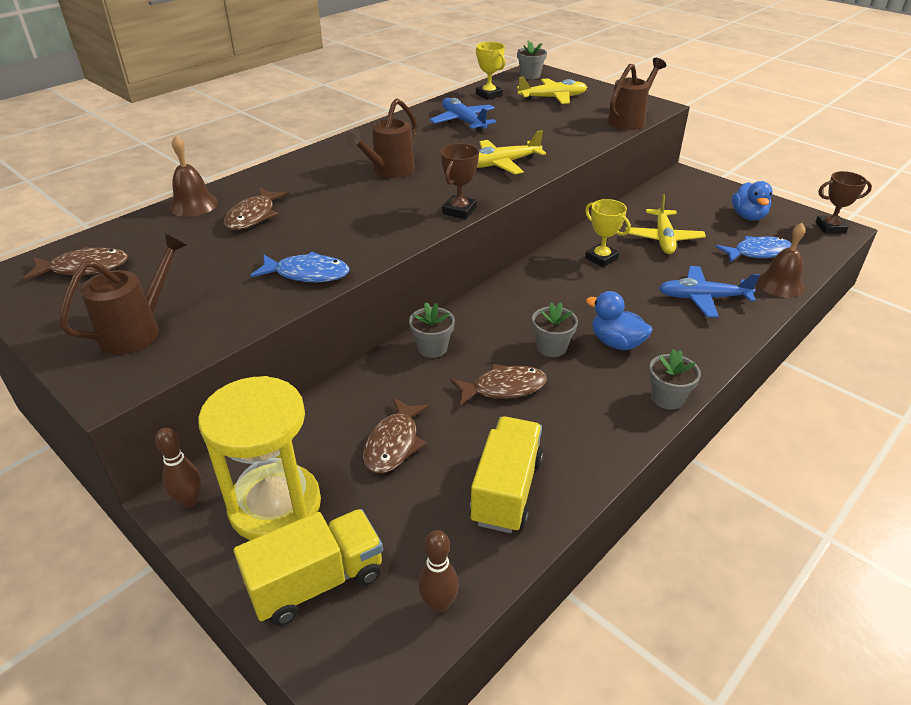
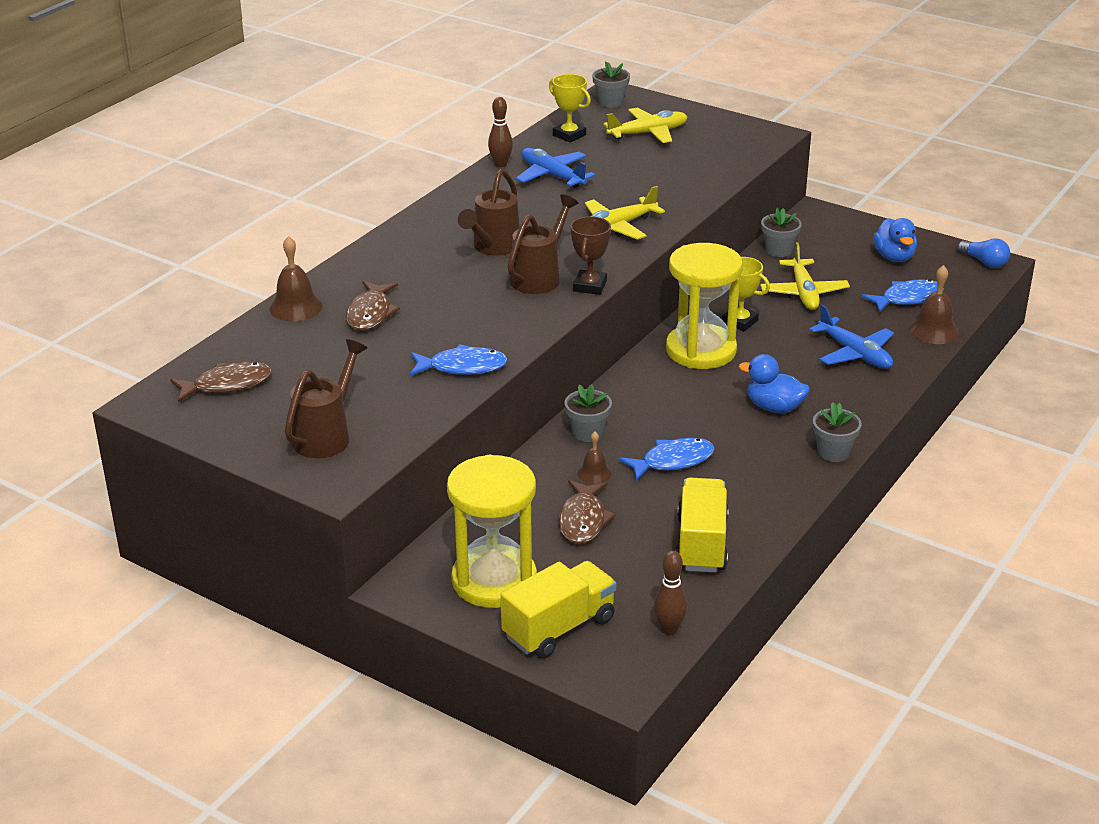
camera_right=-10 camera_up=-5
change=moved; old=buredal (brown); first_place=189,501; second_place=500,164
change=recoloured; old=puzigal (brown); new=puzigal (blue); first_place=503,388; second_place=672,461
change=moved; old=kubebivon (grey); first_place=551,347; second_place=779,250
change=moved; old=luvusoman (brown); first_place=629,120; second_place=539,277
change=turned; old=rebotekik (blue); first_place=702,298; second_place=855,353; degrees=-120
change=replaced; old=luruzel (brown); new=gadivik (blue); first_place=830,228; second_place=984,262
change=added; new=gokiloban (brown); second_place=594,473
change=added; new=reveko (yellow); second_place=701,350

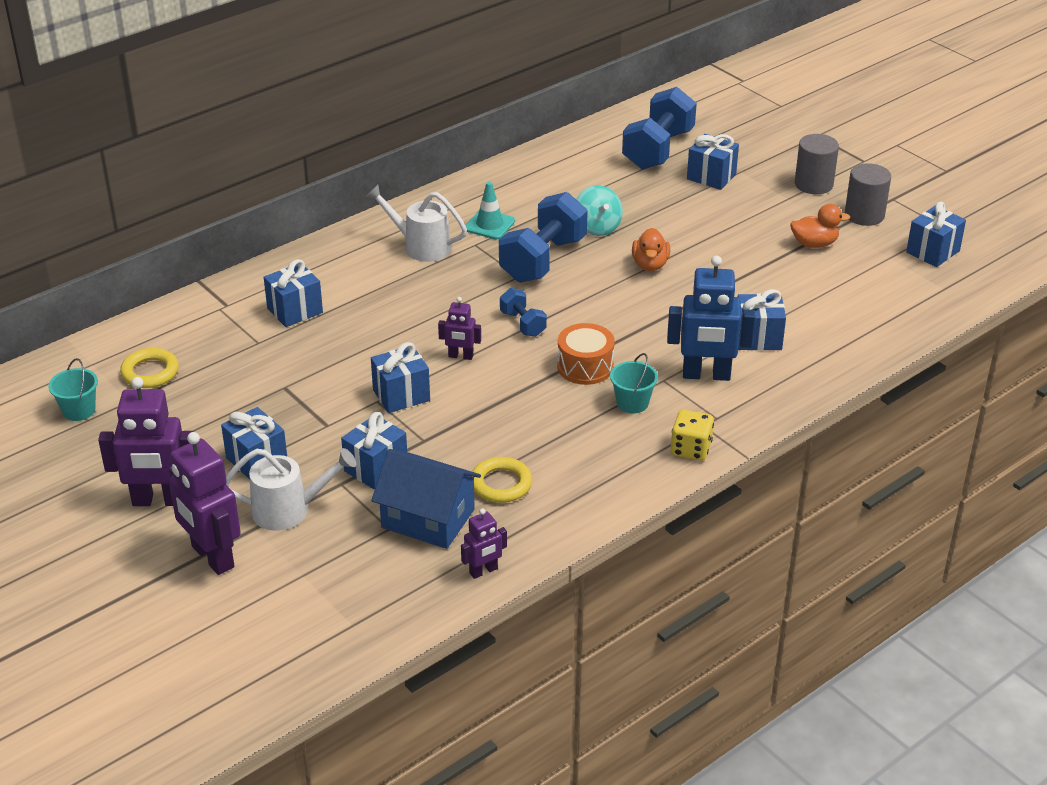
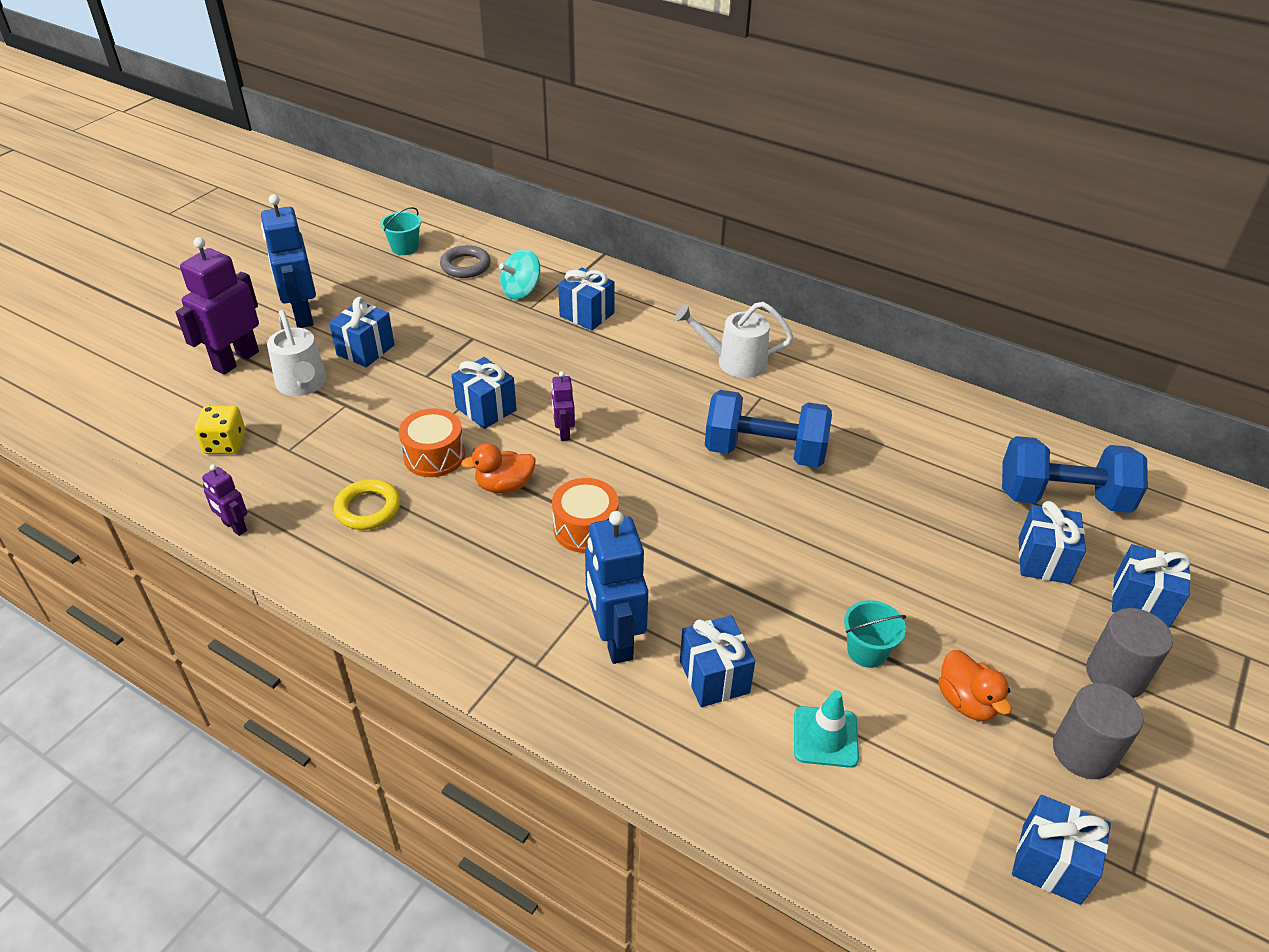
camera_right=70 camera_up=5
change=recoloured; old=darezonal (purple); new=darezonal (blue); first_place=159,501; second_place=302,315
change=recoloured; old=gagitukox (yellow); new=gagitukox (grey); first_place=150,372; second_place=465,266
change=moved; old=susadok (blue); first_place=376,468; second_place=1141,602
change=turned; old=luvusoman (white); first_place=420,246; second_place=733,362; degrees=-90
change=removed; old=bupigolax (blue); first_place=428,518
change=moved; old=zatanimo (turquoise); first_place=489,225; second_place=825,737
change=removed; old=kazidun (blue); first_place=523,324
change=moved; old=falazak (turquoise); first_place=597,227; second_place=521,291
change=moved; old=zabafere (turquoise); first_place=632,403; second_place=867,651
change=moved; old=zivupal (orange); first_place=650,265; second_place=504,485
change=moved; old=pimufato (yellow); first_place=691,449; second_place=225,444
change=added; new=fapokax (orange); second_place=434,456

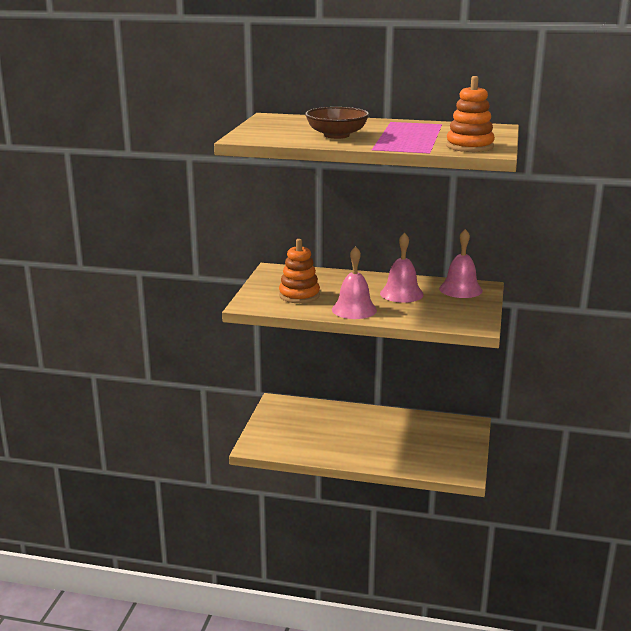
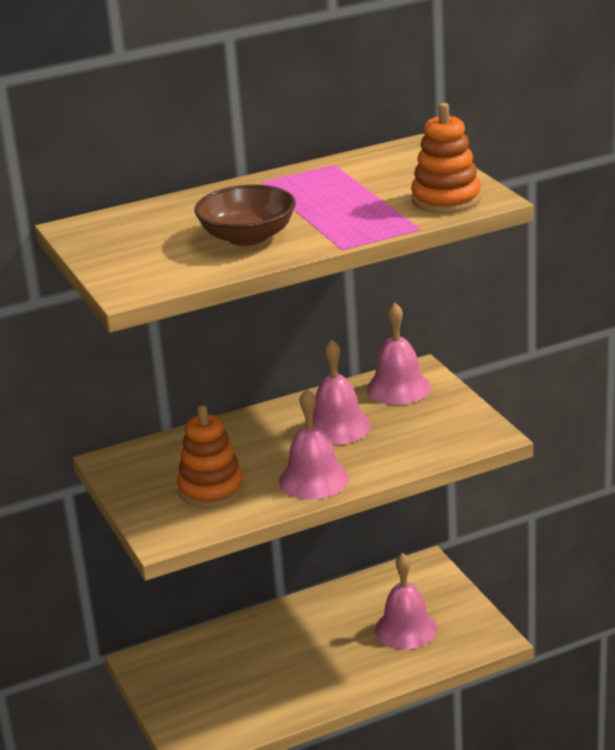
camera_right=-35 camera_up=5
change=added; new=gokiloban (pink); second_place=406,629

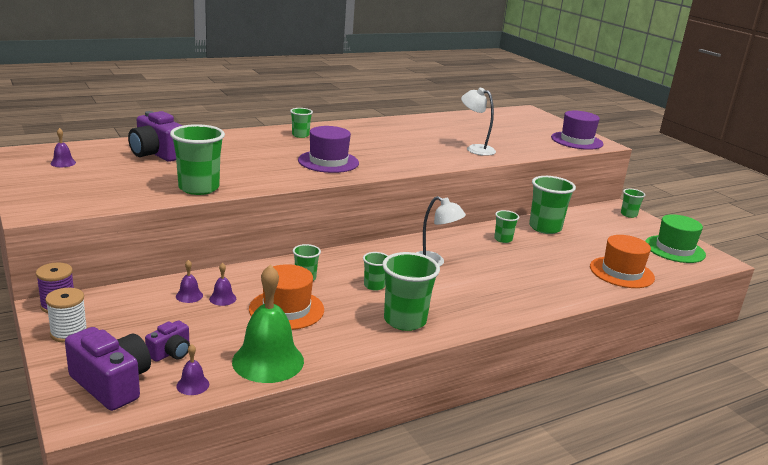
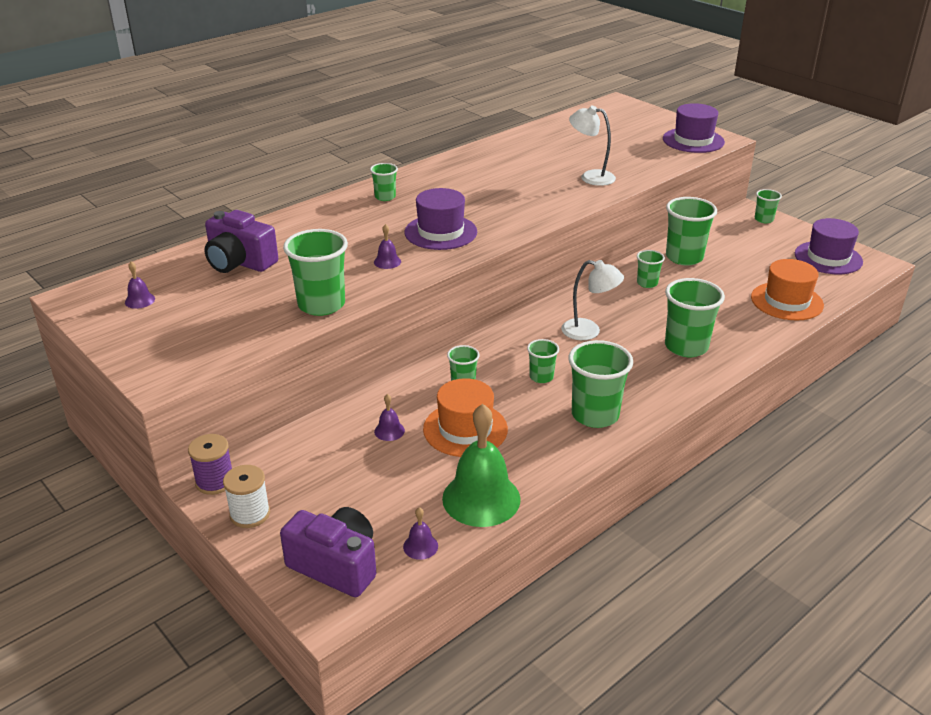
camera_right=-10 camera_up=10
change=removed; old=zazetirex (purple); first_place=170,352
change=moved; old=gokiloban (purple); first_place=189,296; second_place=387,262
change=recoloured; old=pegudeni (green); new=pegudeni (purple); first_place=674,249; second_place=828,258
change=added; new=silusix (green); second_place=686,347

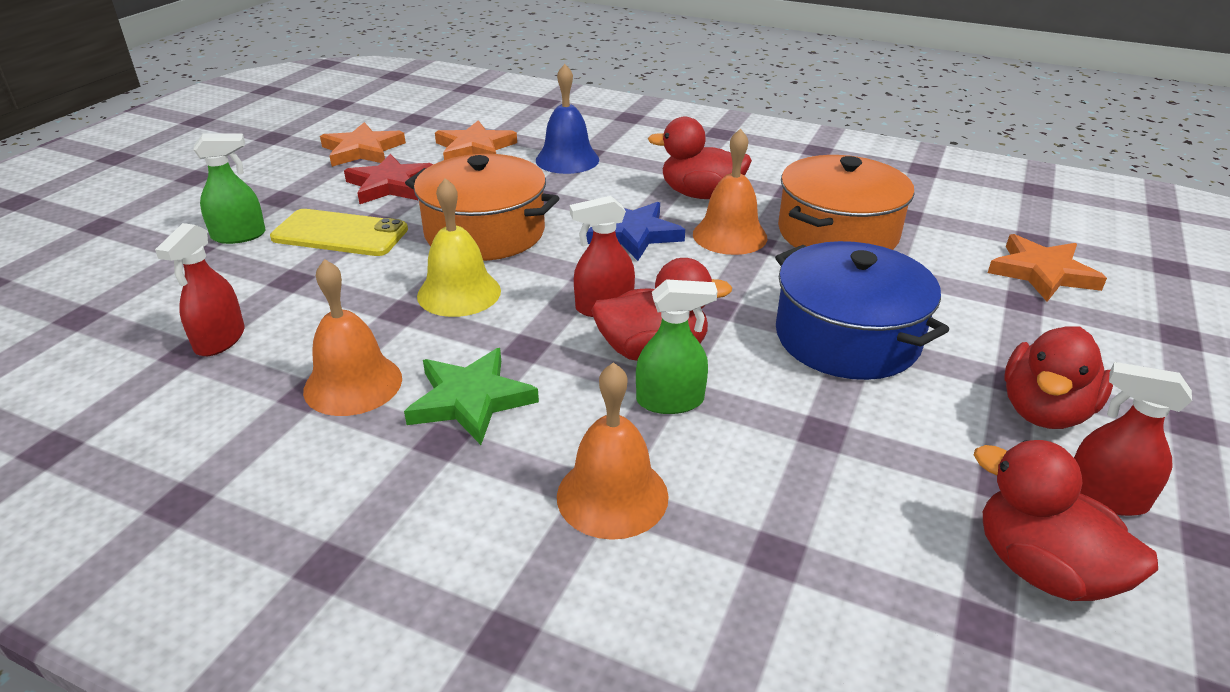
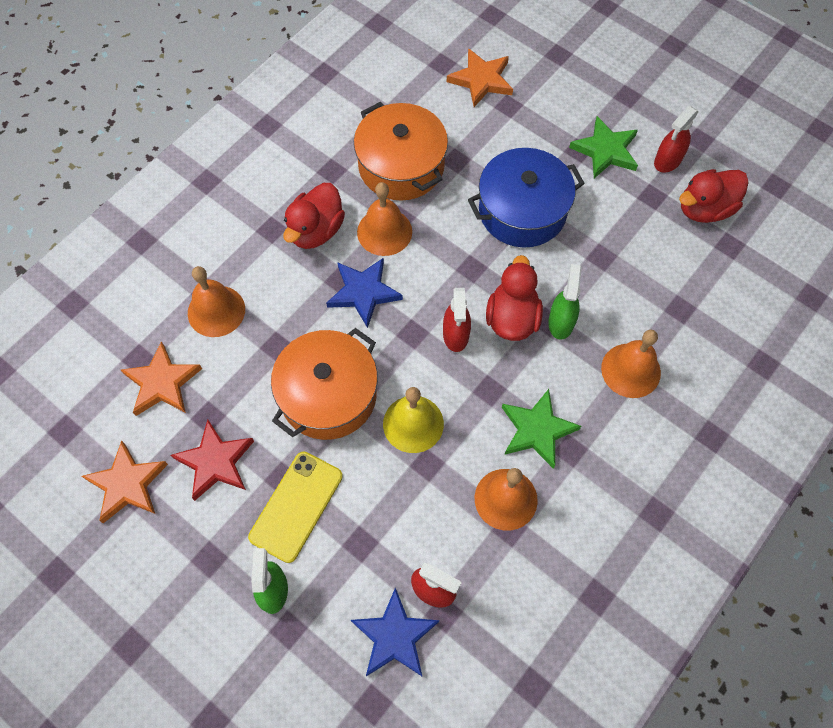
camera_right=-75 camera_up=30
change=recoloured; old=gokiloban (blue); new=gokiloban (orange); first_place=567,159; second_place=216,311
change=replaced; old=zivupal (red); new=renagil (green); first_place=1044,411; second_place=605,150
change=added; new=renagil (blue); second_place=395,636

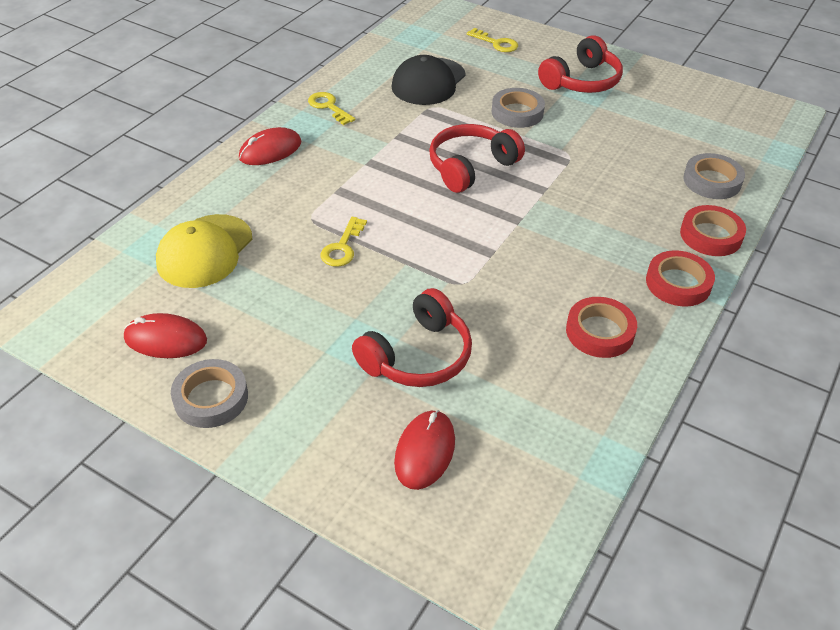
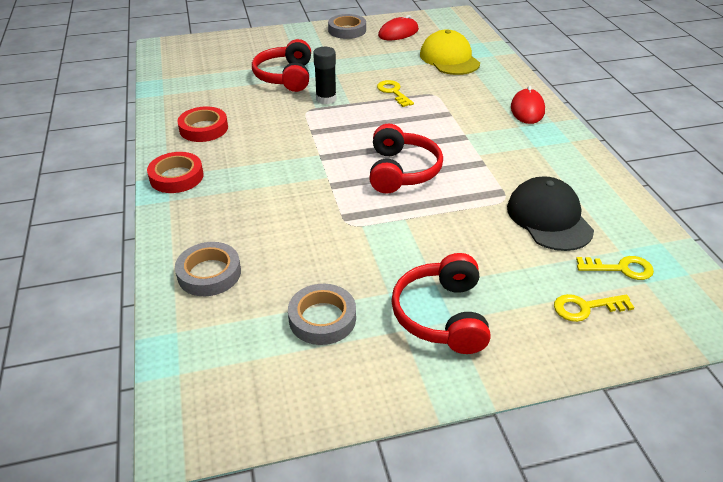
camera_right=135 camera_up=-5
change=moved; old=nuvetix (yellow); first_place=328,107; second_place=620,268
change=removed; old=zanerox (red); first_place=425,451
change=moved; old=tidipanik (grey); first_place=517,112; second_place=322,318
change=removed; old=tidipanik (red); first_place=711,235
change=added; new=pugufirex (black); second_place=326,99

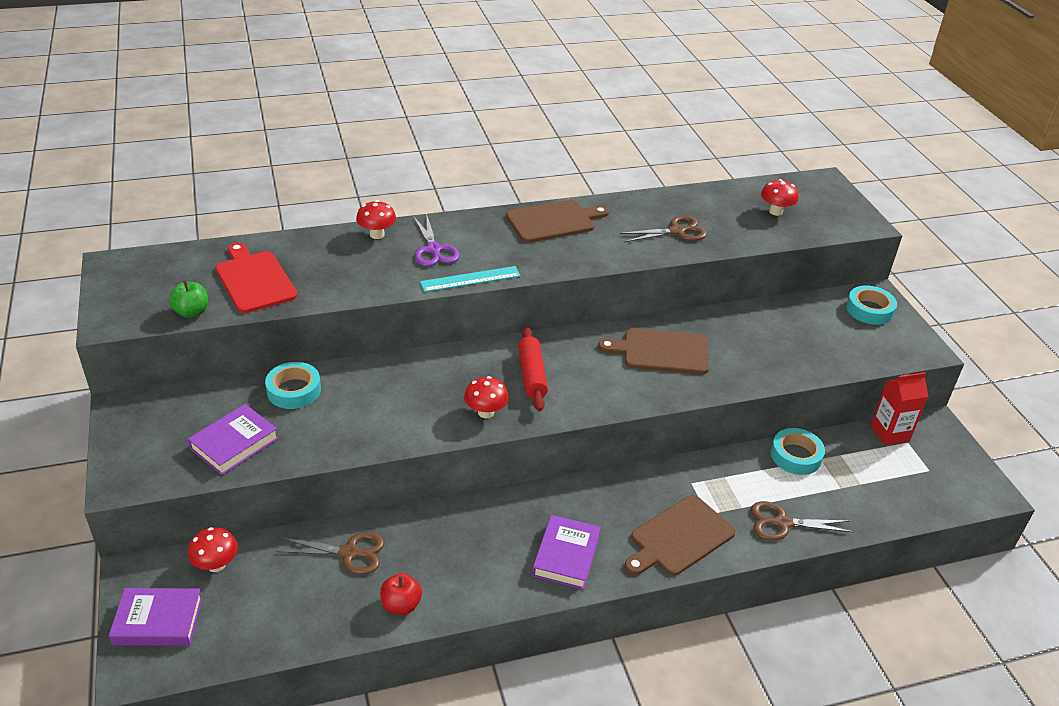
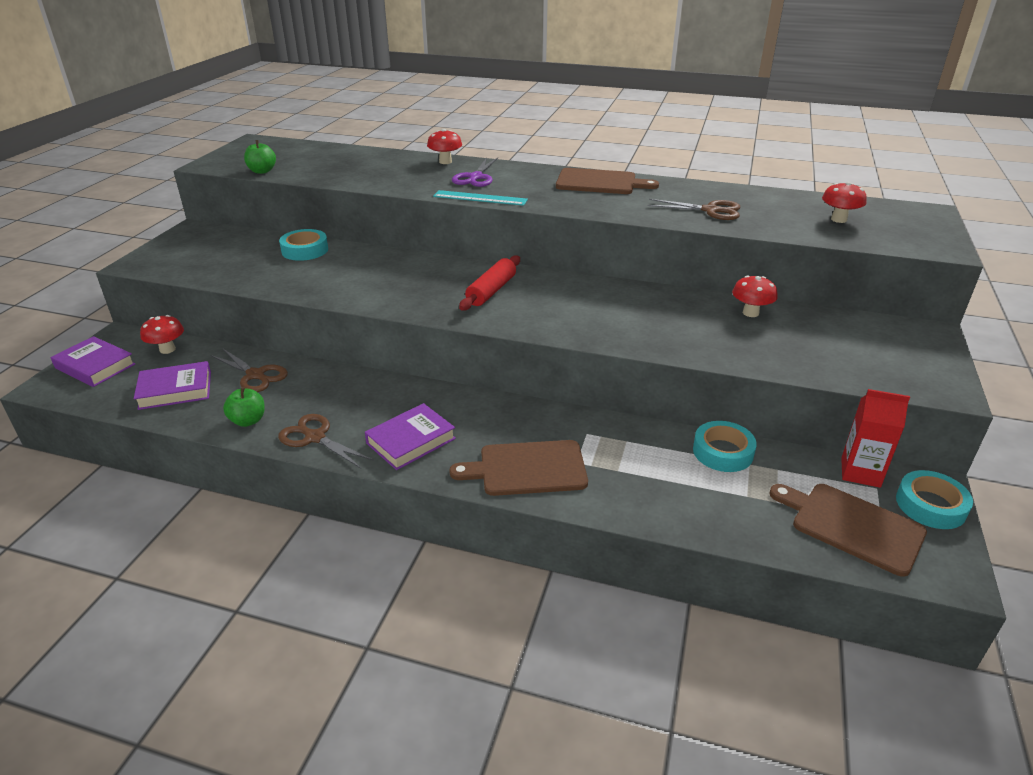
camera_right=35 camera_up=-5
change=moved; old=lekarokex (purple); first_place=234,443; second_place=175,390
change=removed; old=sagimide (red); first_place=254,280
change=recoloured; old=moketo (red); new=moketo (green); first_place=401,605; second_place=248,421
change=moved; old=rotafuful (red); first_place=486,412; second_place=750,313
change=moved; old=sagimide (brown); first_place=661,351; second_place=852,526
change=moved; old=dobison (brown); first_place=782,523; second_place=315,438
change=moved; old=tidipanik (turquoise); first_place=869,310; second_place=930,505

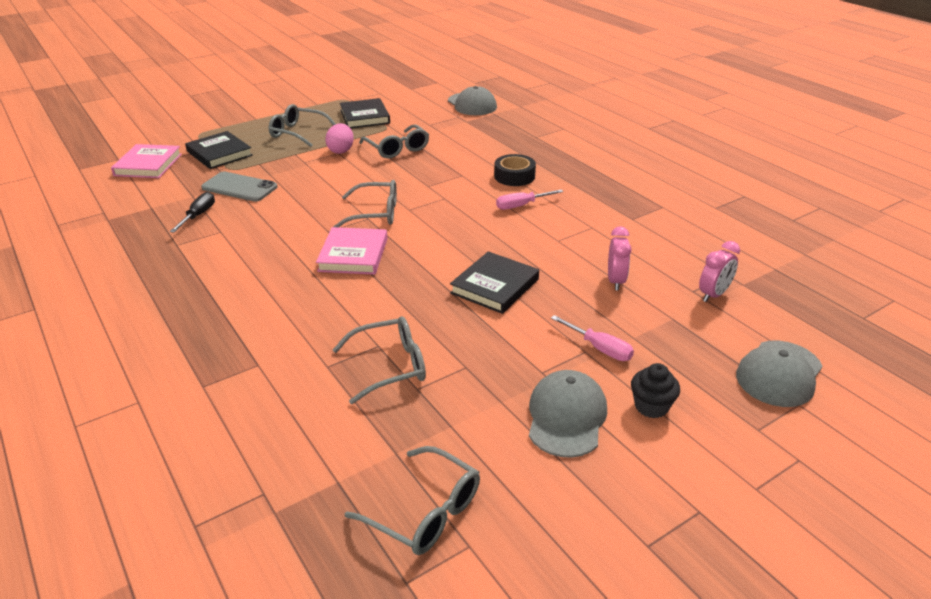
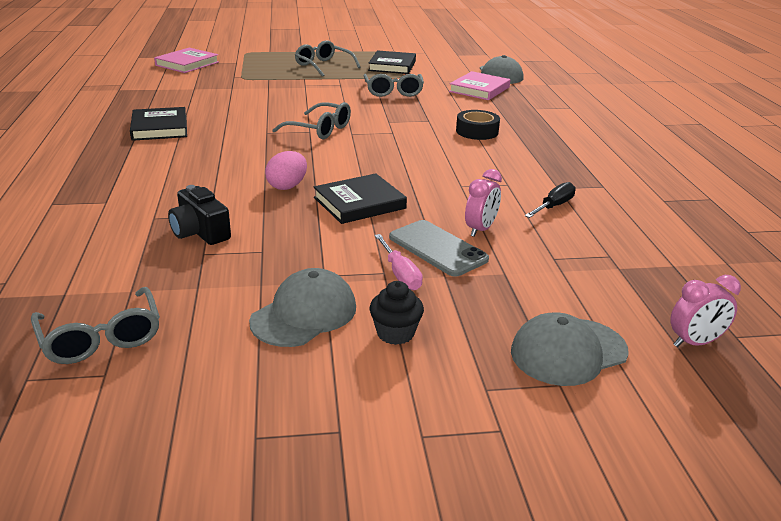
camera_right=25 camera_up=-5
change=moved; old=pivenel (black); first_place=199,215; second_place=554,206
change=moved; old=lekarokex (black); first_place=219,153; second_place=160,128
change=moved; old=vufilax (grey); first_place=239,187; second_place=437,248
change=moved; old=lekarokex (pink); first_place=353,255; second_place=479,89
change=moved; old=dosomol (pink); first_place=341,150; second_place=287,186
change=replaced; old=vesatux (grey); new=zazetirex (black); first_place=389,366; second_place=200,232
change=removed; old=pivenel (pink); first_place=521,205
change=moved; old=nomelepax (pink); first_place=713,295; second_place=694,343

